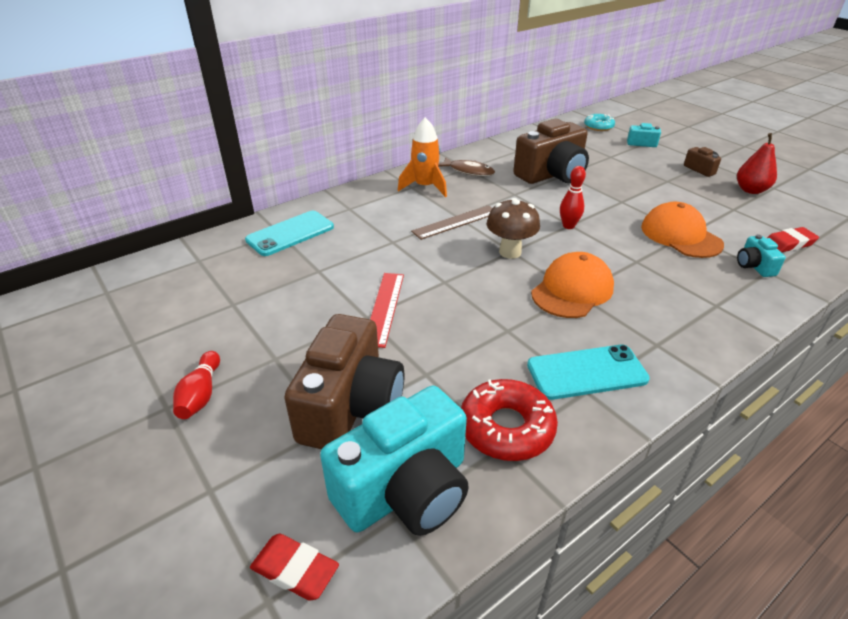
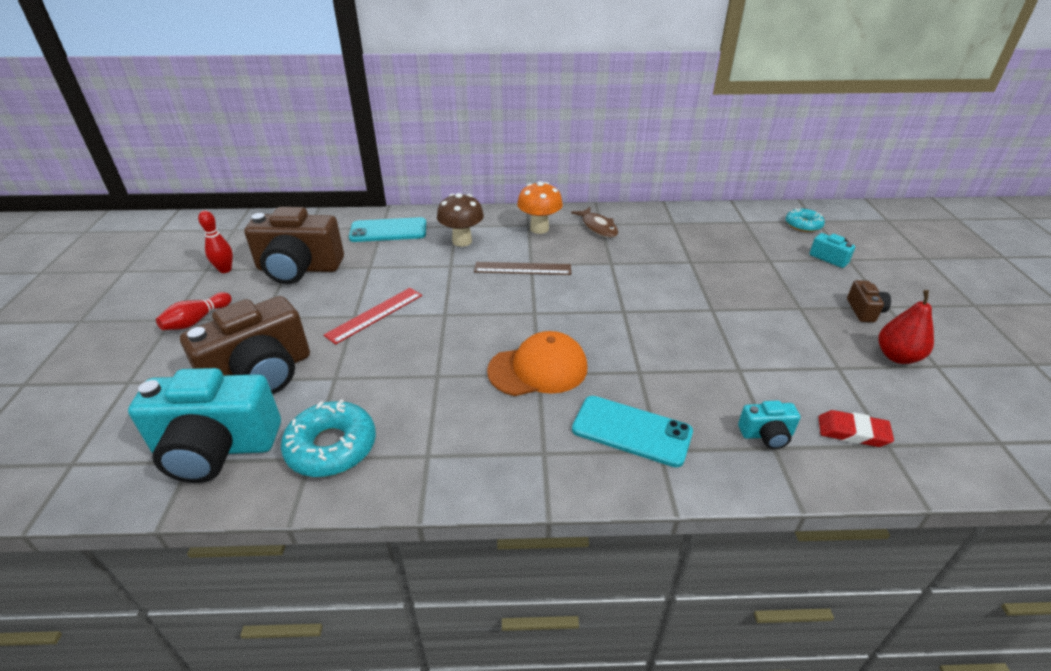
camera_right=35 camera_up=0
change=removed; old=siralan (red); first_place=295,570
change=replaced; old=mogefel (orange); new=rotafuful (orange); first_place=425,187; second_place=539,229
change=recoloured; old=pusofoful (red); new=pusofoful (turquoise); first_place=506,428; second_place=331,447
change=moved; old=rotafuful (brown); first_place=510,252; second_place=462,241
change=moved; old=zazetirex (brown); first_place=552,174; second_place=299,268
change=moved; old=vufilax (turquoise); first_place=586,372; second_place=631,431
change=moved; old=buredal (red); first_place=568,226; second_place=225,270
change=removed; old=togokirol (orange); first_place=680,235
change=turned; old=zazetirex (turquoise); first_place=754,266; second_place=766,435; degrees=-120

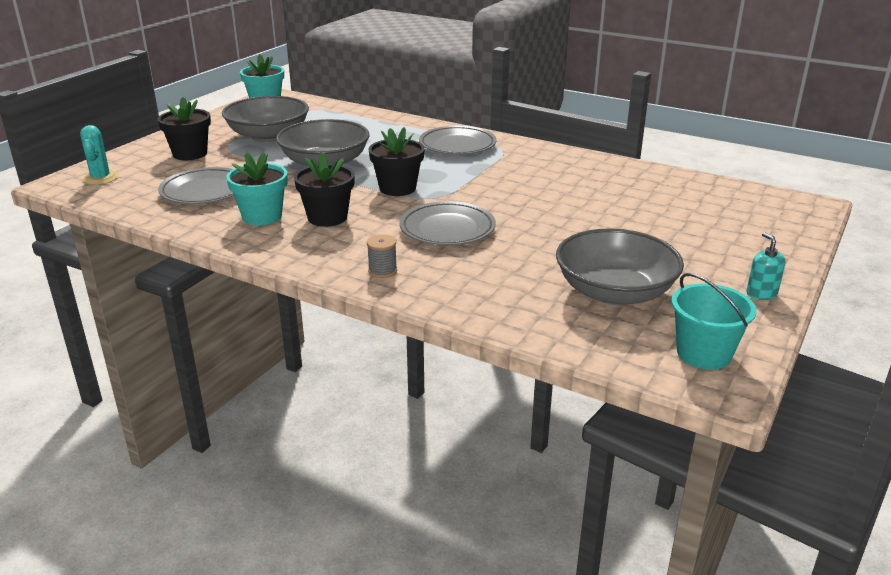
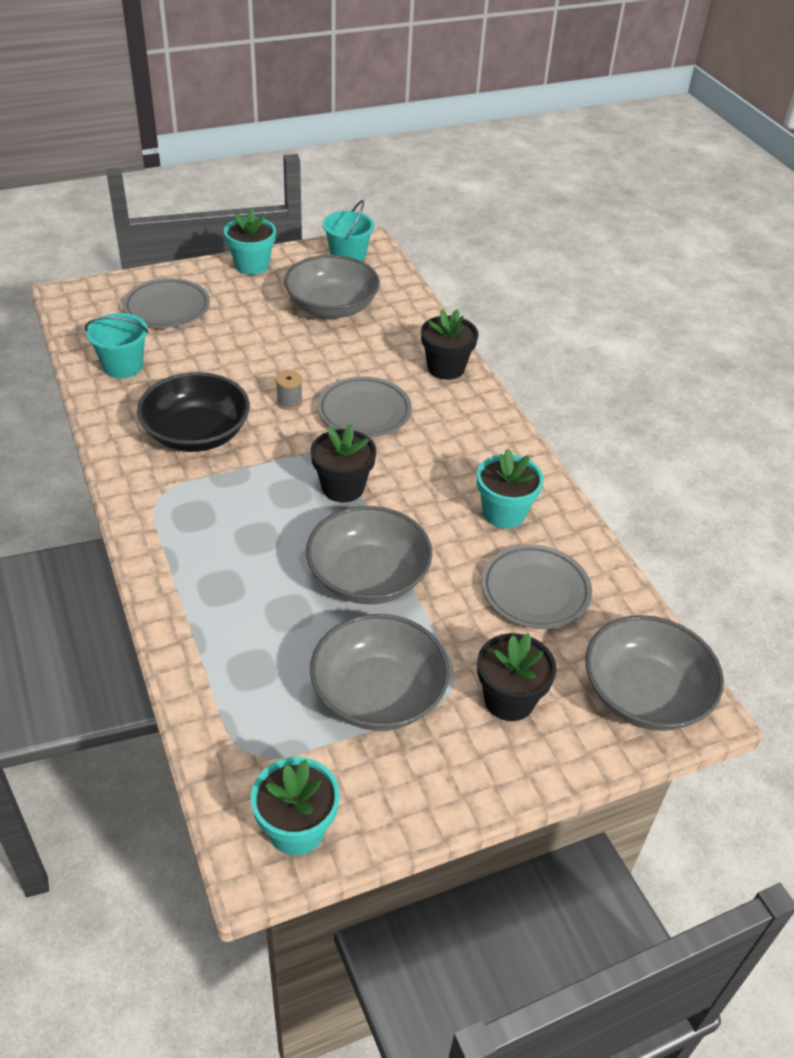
camera_right=-145 camera_up=15
change=replaced; old=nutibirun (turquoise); new=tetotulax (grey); first_place=101,178; second_place=644,694
change=moved; old=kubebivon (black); first_place=327,218; second_place=446,368
change=moved; old=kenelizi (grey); first_place=382,271; second_place=289,402
change=moved; old=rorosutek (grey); first_place=457,145; second_place=167,308
change=replaced; old=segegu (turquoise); new=kubebivon (turquoise); first_place=761,294; second_place=252,265
change=added; new=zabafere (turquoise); second_place=123,366
change=added; new=tetotulax (black); second_place=197,434

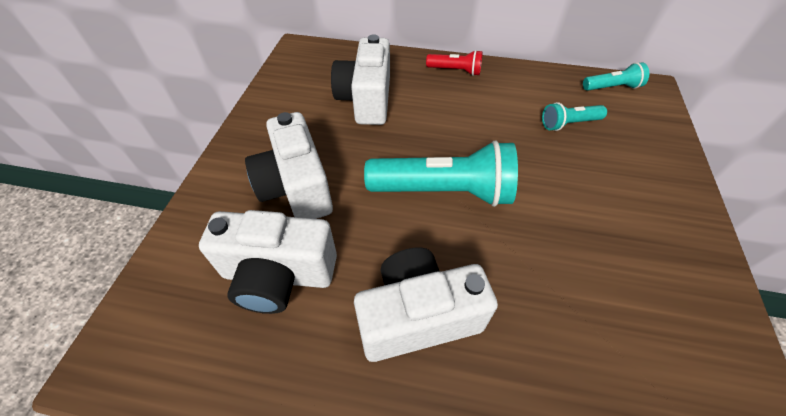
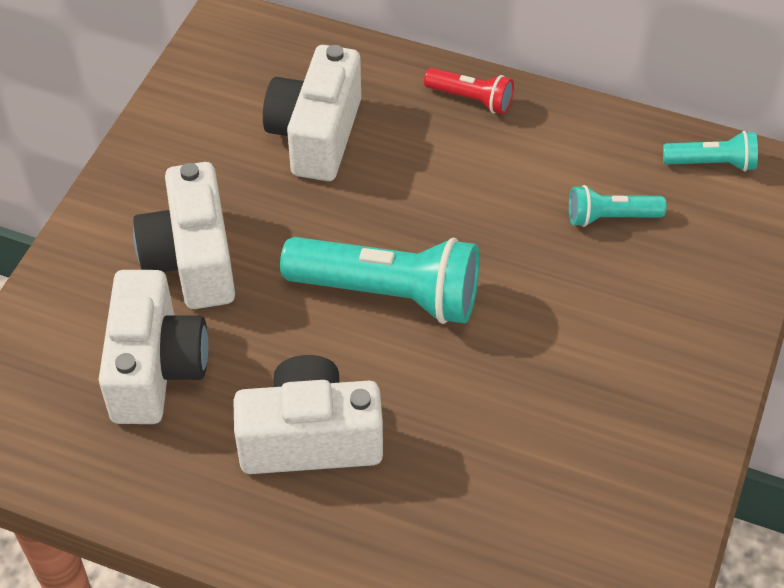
camera_right=10 camera_up=0
change=turned; old=zazetirex (white); first_place=278,275; second_place=155,369; degrees=-105

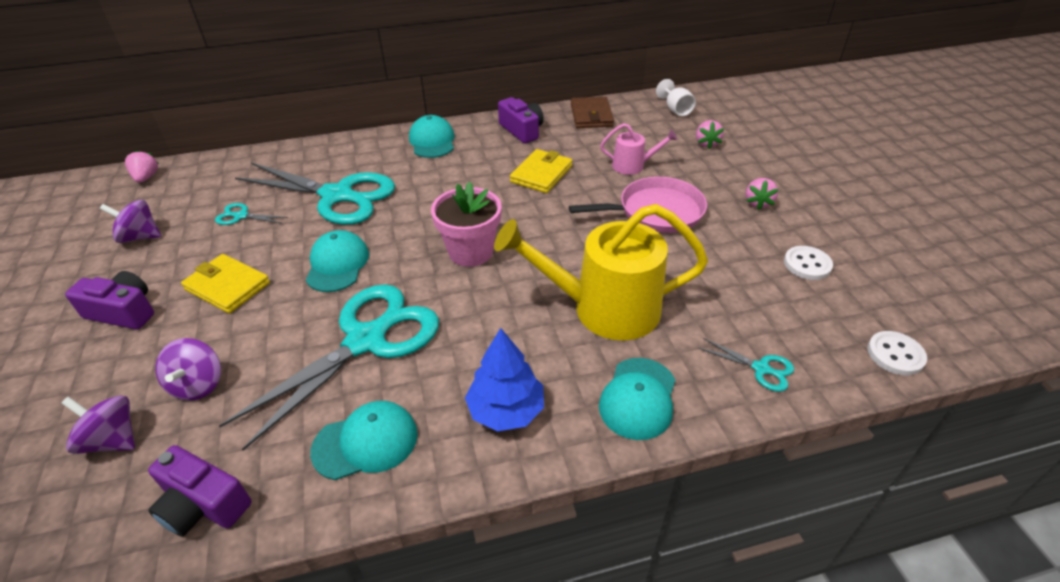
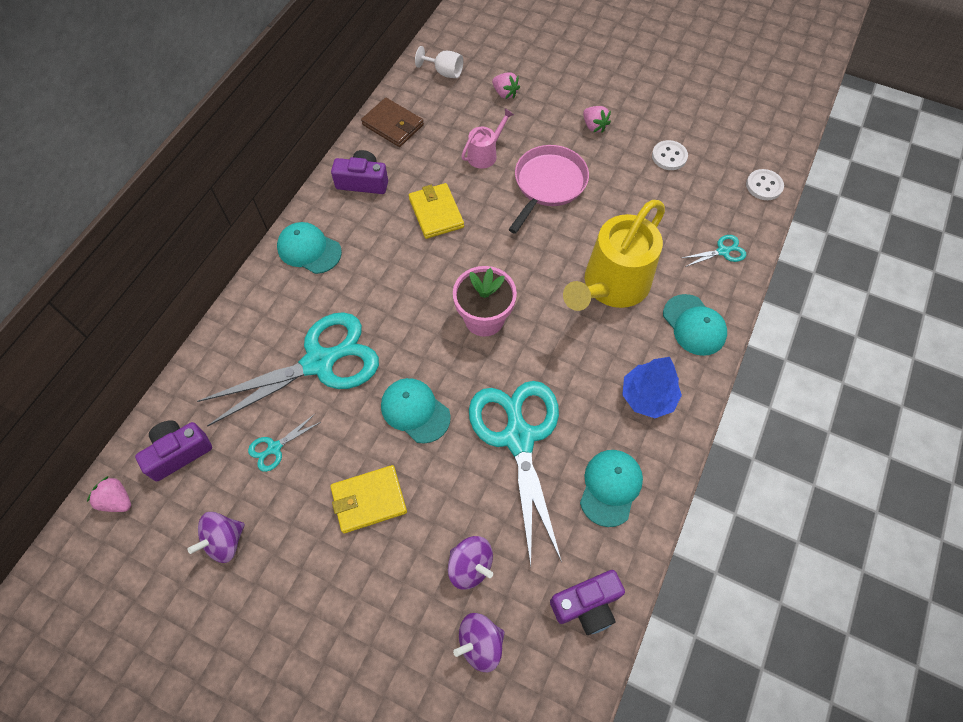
camera_right=-50 camera_up=20
change=moved; old=zazetirex (purple); first_place=123,312; second_place=178,453

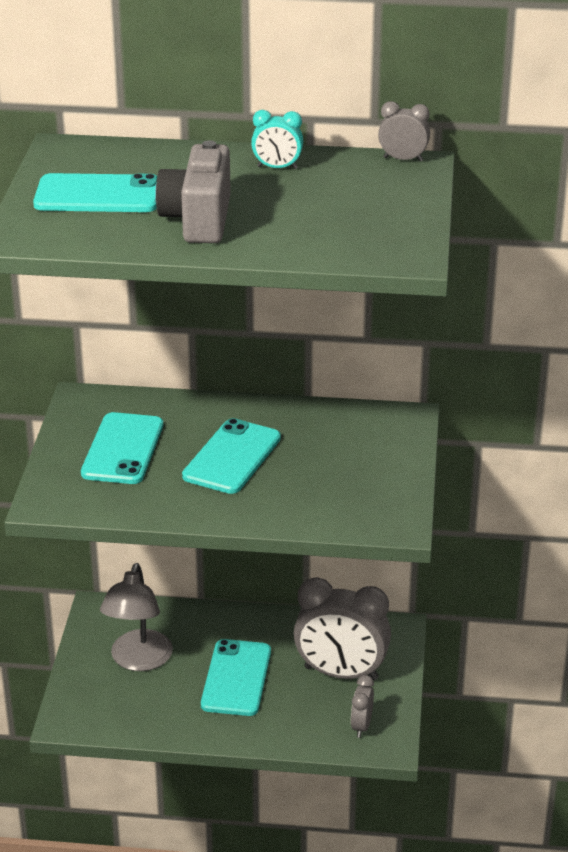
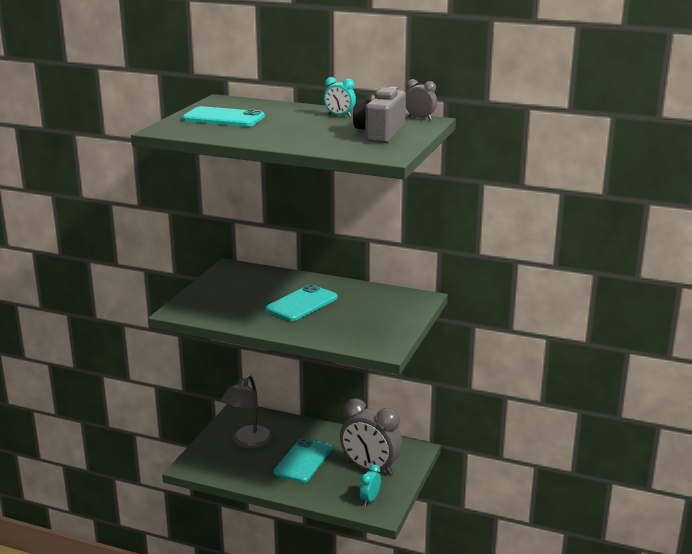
camera_right=15 camera_up=-10
change=removed; old=vufilax (turquoise); first_place=123,449
change=moved; old=zazetirex (grey); first_place=198,219; second_place=380,133
change=recoloured; old=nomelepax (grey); new=nomelepax (turquoise); first_place=361,726; second_place=370,499

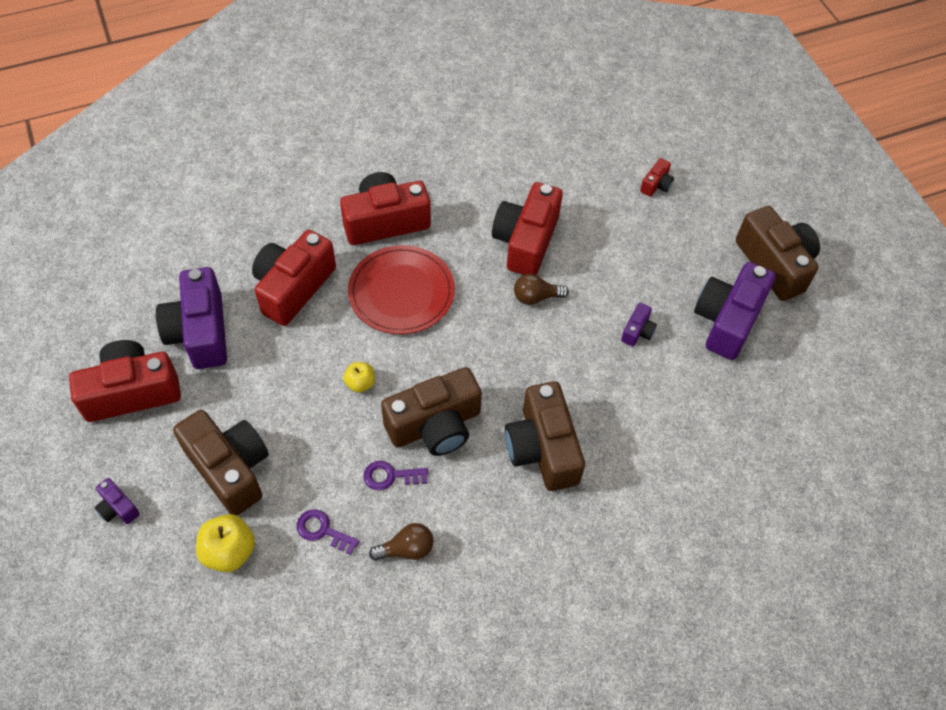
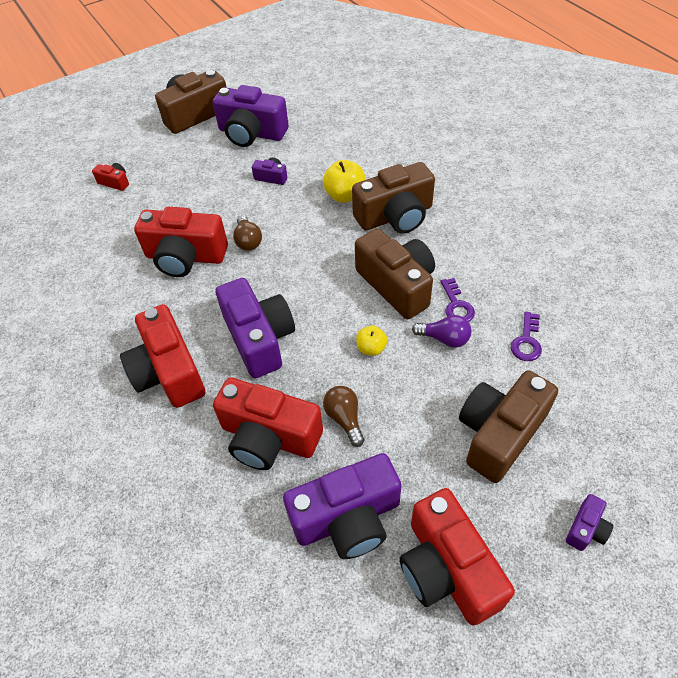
camera_right=-95 camera_up=-5
change=moved; old=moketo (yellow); first_place=229,551; second_place=345,195
change=replaced; old=rorosutek (red); new=zazetirex (purple); first_place=401,292; second_place=259,338
change=moved; old=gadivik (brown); first_place=406,549; second_place=344,418
change=added; new=gadivik (purple); second_place=444,338

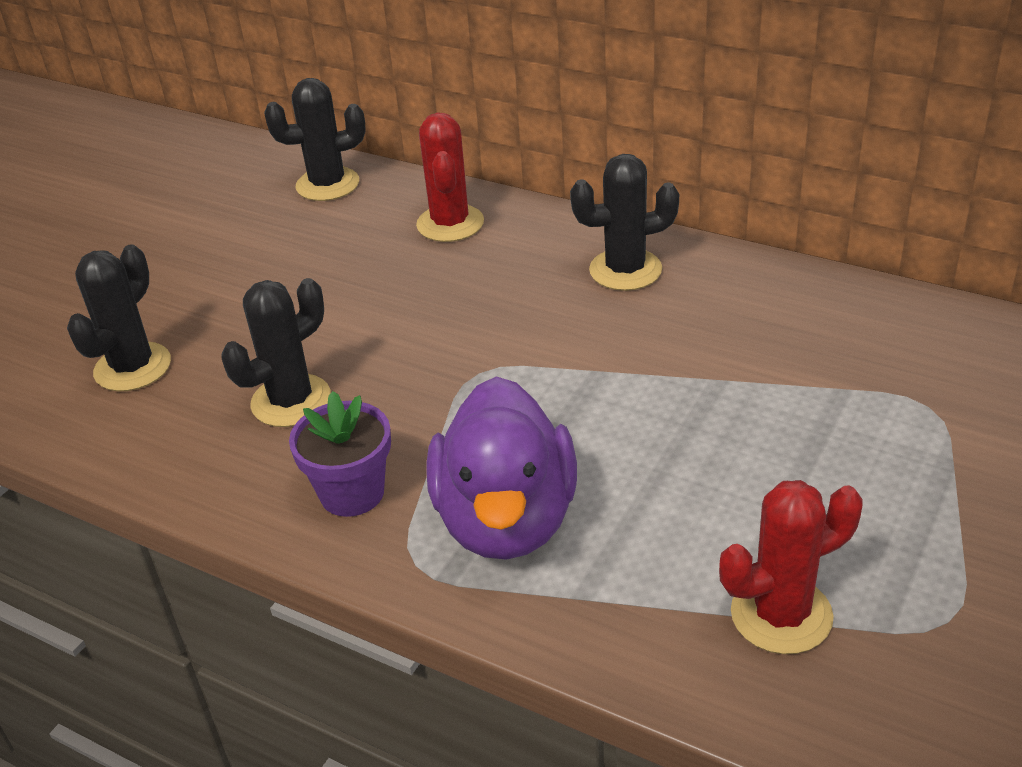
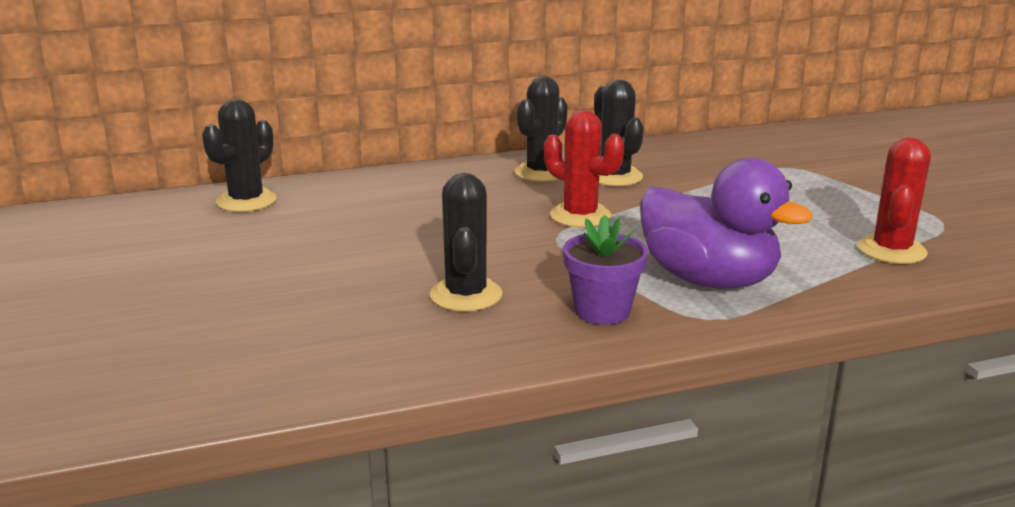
camera_right=-50 camera_up=-15
change=moved; old=nutibirun (black); first_place=132,367; second_place=615,177
change=moved; old=nutibirun (red); first_place=450,223; second_place=580,216

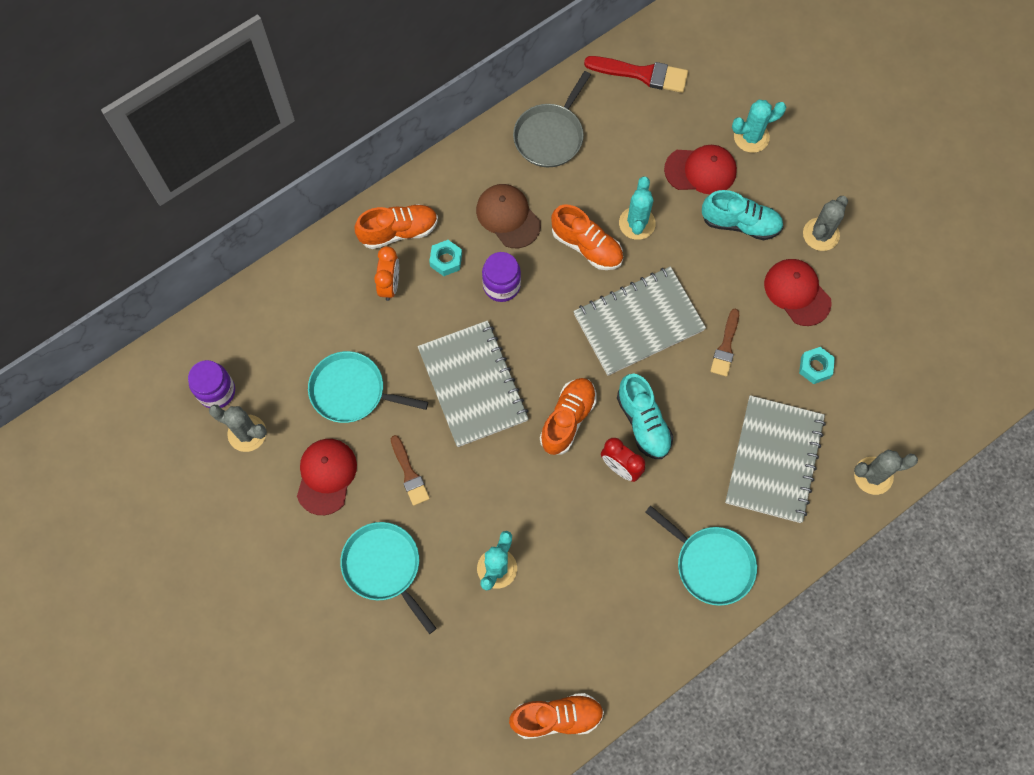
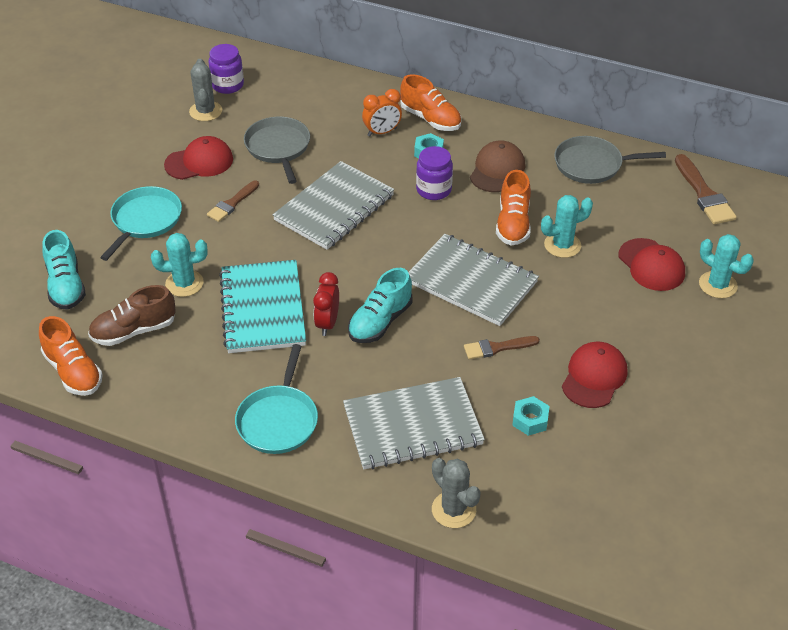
camera_right=60 camera_up=-25
change=recoloured; old=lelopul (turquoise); new=lelopul (grey); first_place=351,391; second_place=278,147
change=removed; old=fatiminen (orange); first_place=567,419
change=recoloured; old=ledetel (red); new=ledetel (brown); first_place=642,74; second_place=704,194
change=moved; old=fatiminen (turquoise); first_place=740,223; second_place=66,286
change=removed; old=nutibirun (grey); first_place=821,234
change=added; new=fatiminen (brown); second_place=134,331
change=added; new=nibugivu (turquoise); second_place=263,309

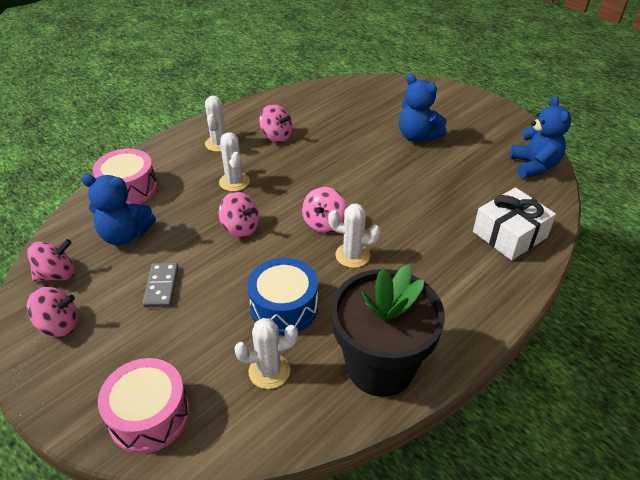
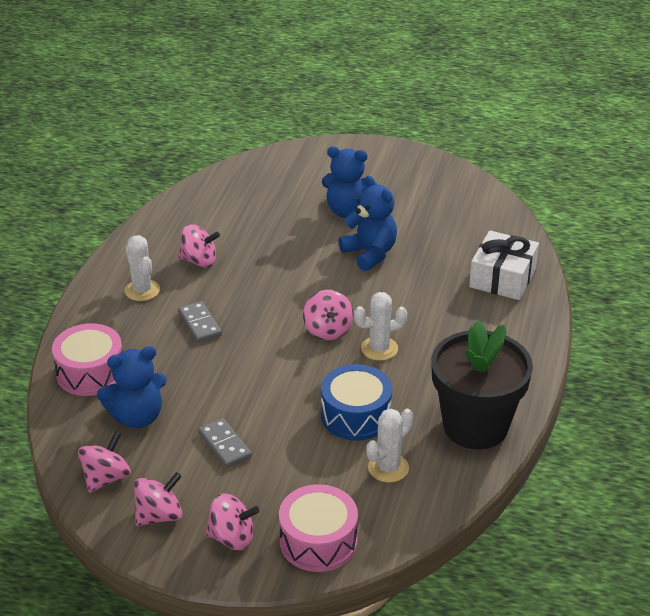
camera_right=-30 camera_up=-5
change=replaced; old=nutibirun (white); new=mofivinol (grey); first_place=234,182; second_place=199,324
change=moved; old=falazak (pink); first_place=240,228; second_place=232,538
change=moved; old=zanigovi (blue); first_place=534,166; second_place=370,253

